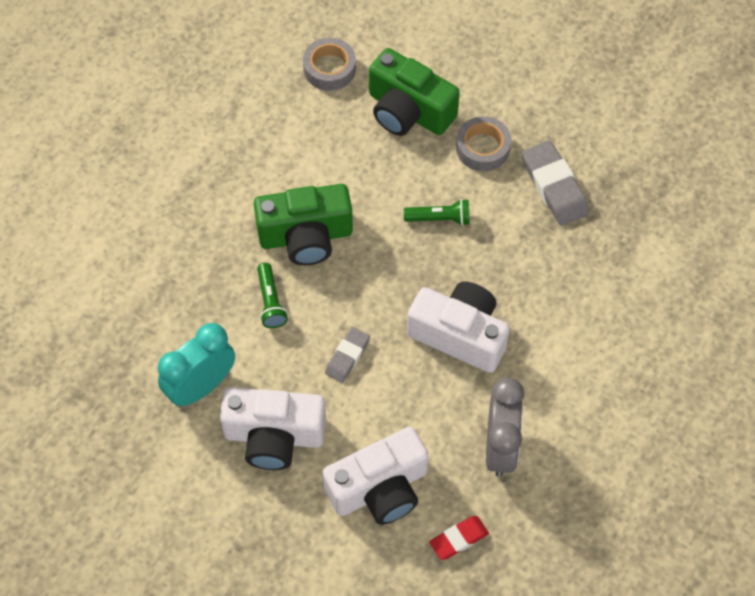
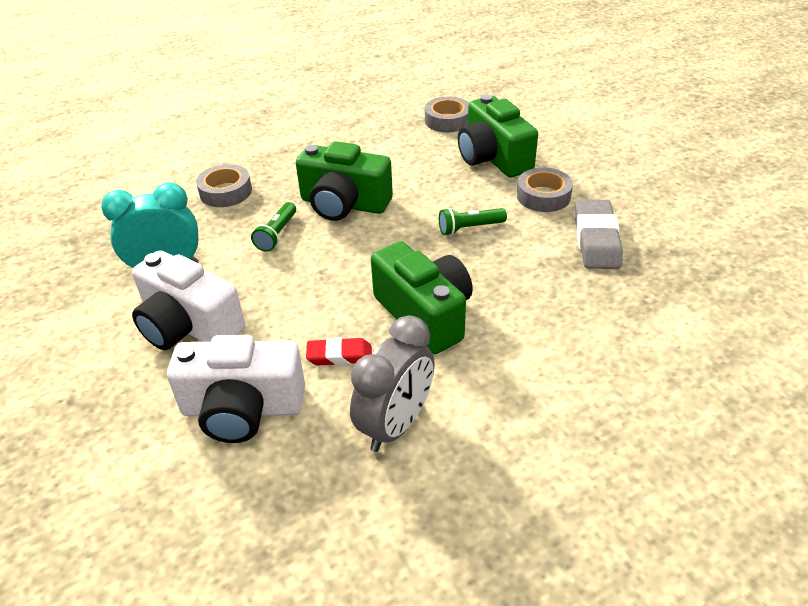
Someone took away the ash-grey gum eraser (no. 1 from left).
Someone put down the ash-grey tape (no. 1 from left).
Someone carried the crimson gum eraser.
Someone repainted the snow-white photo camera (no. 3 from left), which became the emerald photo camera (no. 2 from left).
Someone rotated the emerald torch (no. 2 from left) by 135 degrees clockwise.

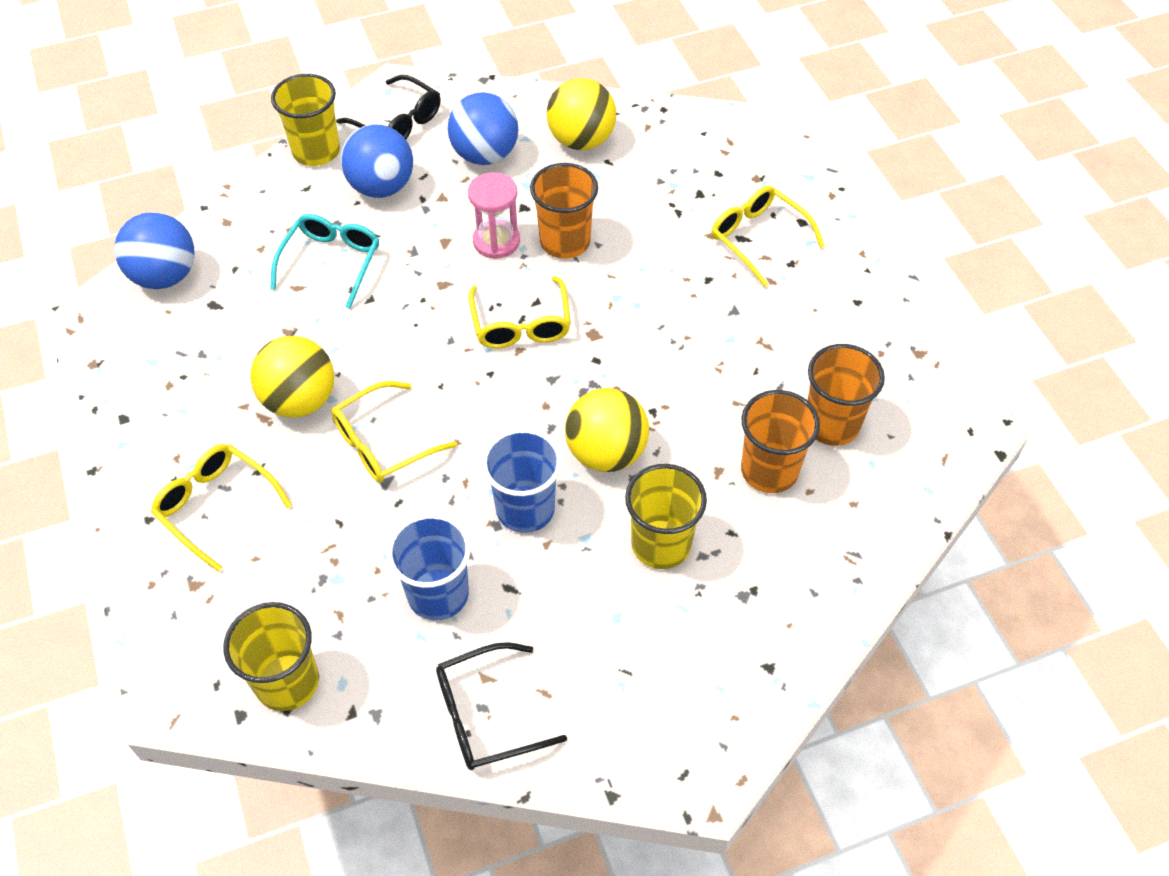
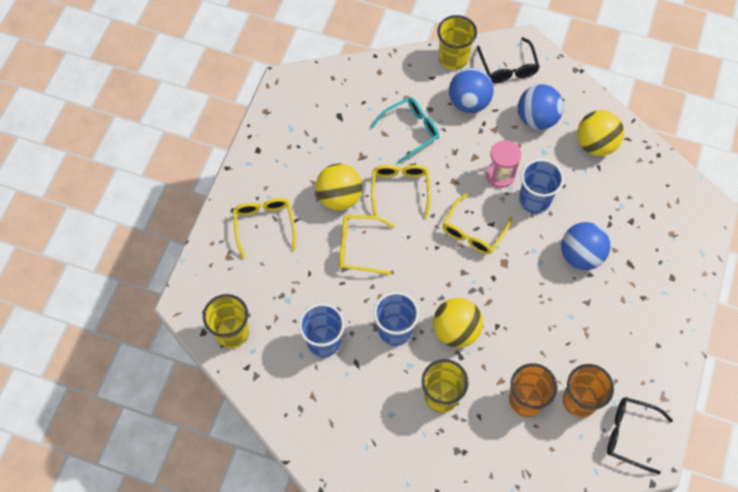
Someone carried the royal blue sphere (no. 1 from left in the first image).
Someone carried the jet-black glasses (no. 2 from left).
Someone carried the yellow glasses (no. 4 from left in the first image).
Someone repainted the orange tumbler (no. 1 from left), which became the royal blue tumbler (no. 3 from left).

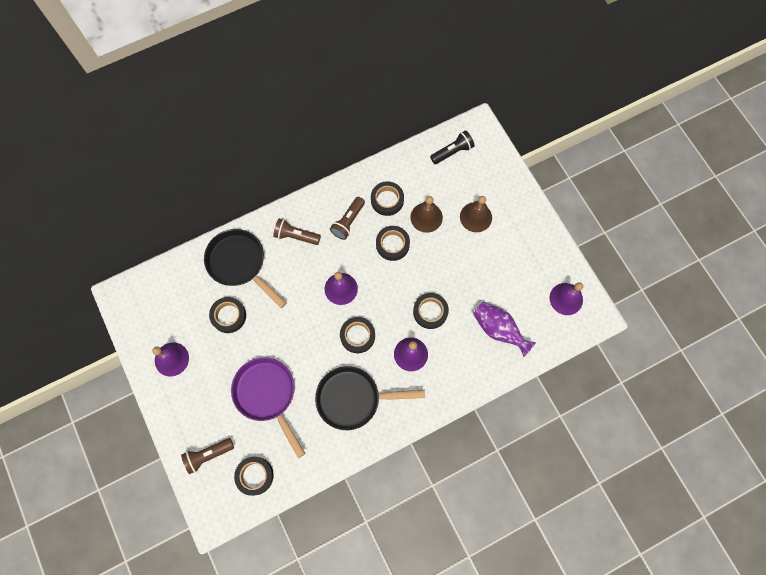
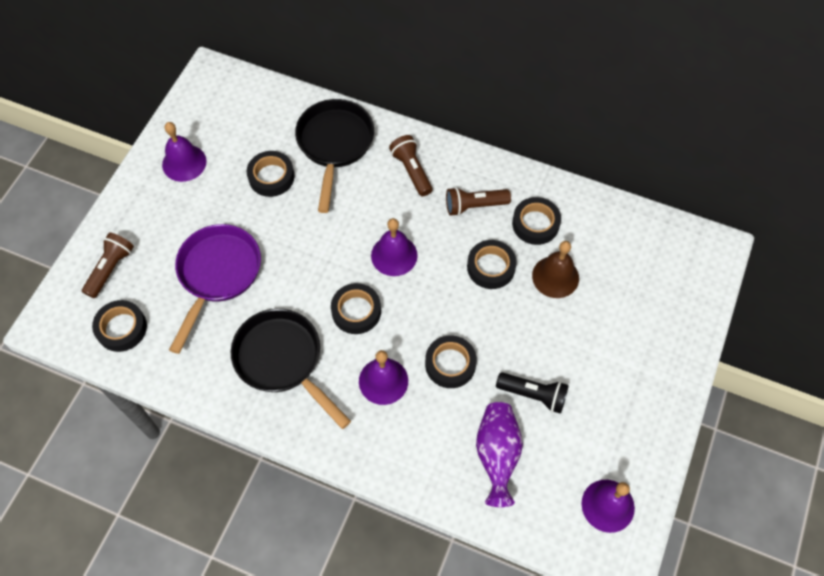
Someone took away the brown hand bell (no. 2 from left).
Someone carried the jet-black torch.
Someone rotated the brown torch (no. 1 from left) by 90 degrees clockwise.

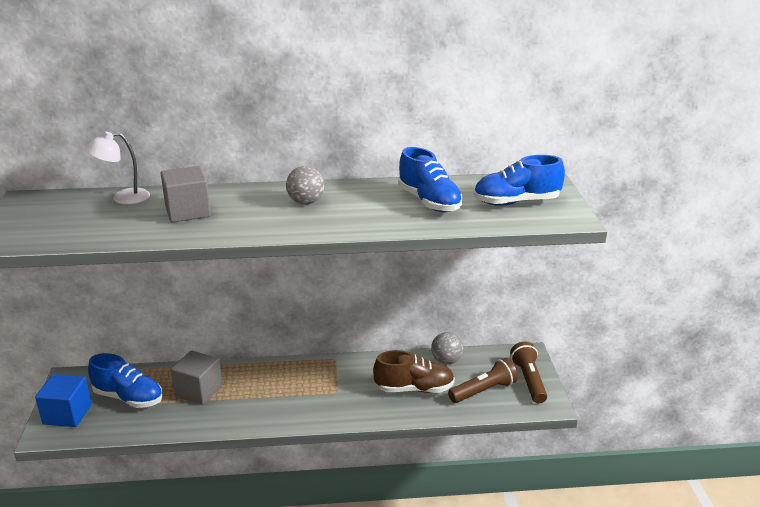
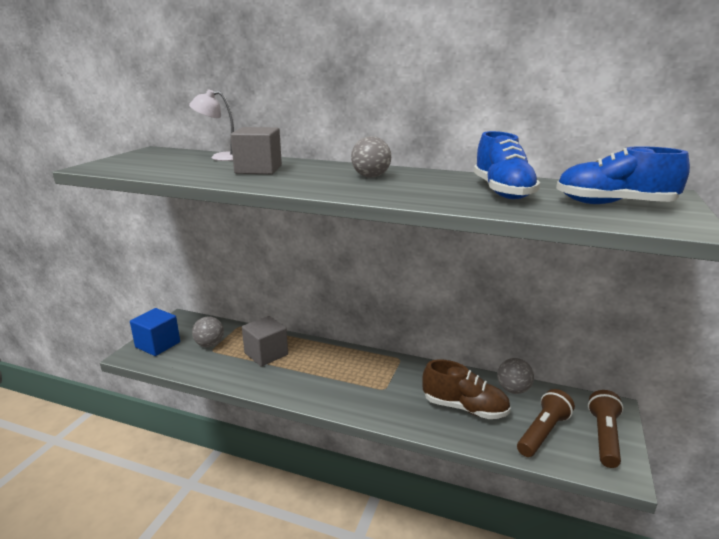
Someone swapped the royal blue sneaker (no. 1 from left) for the ash-grey sphere (no. 1 from left).
Someone rotated the brown torch (no. 1 from left) by 45 degrees counterclockwise.

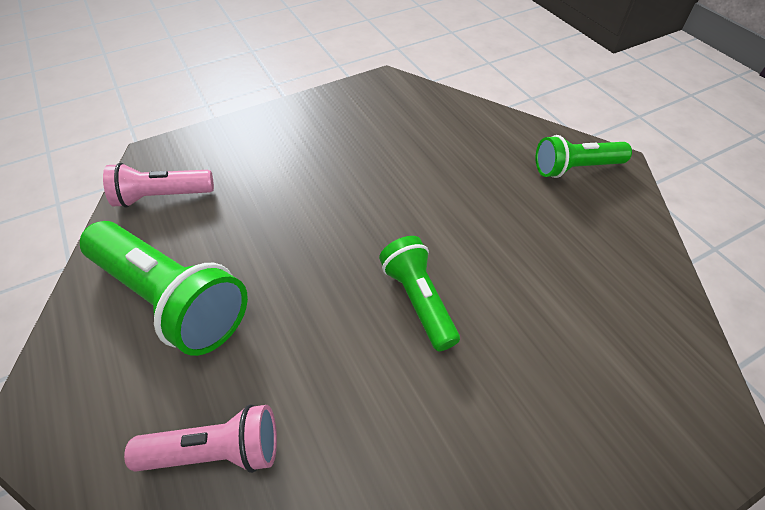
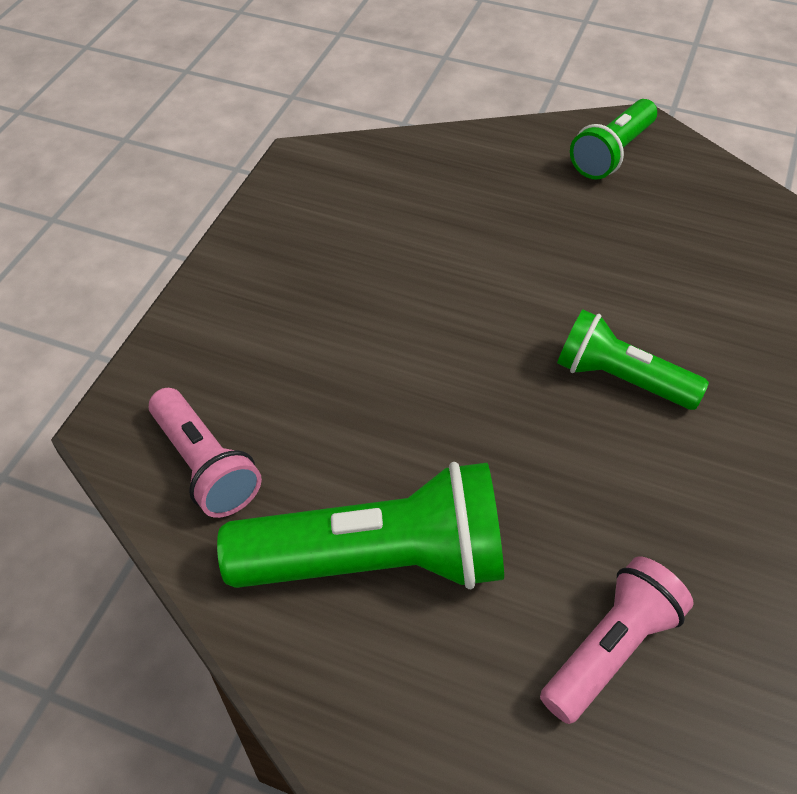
Someone rotated the rose-pink torch (no. 1 from left) by 75 degrees counterclockwise.

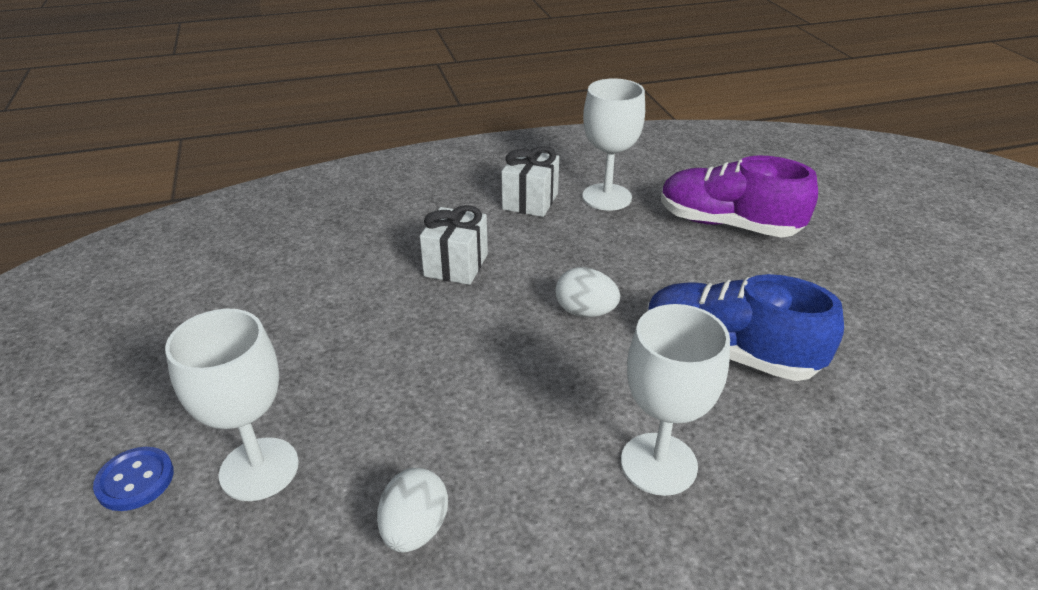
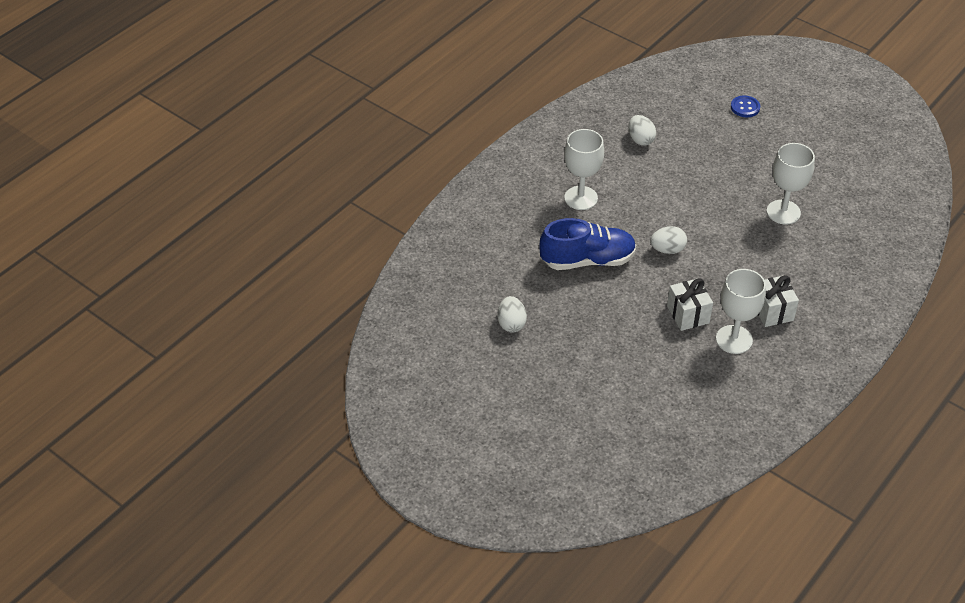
Someone took away the purple sneaker.
Someone put down the snow-white toy egg (no. 1 from left).
Someone carried the snow-white goblet (no. 1 from left in the first image).
Someone carried the snow-white present (no. 1 from left).

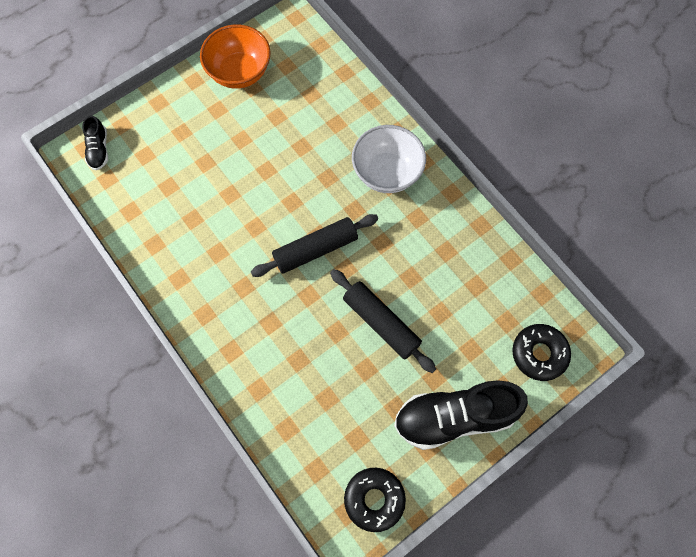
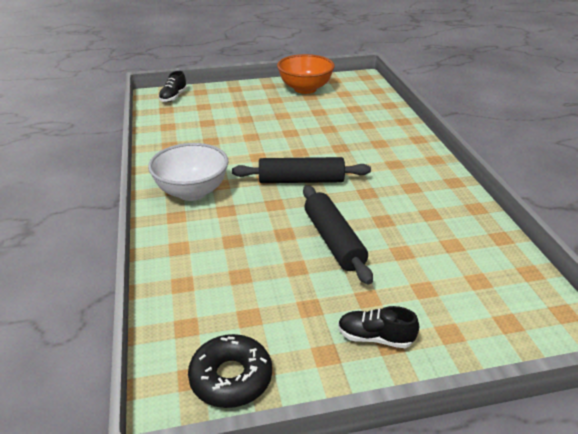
Someone took away the jet-black donut (no. 2 from left).
Someone carried the snow-white serving bowl.
Someone scaled the jet-black sneaker (no. 2 from left) by 0.47.

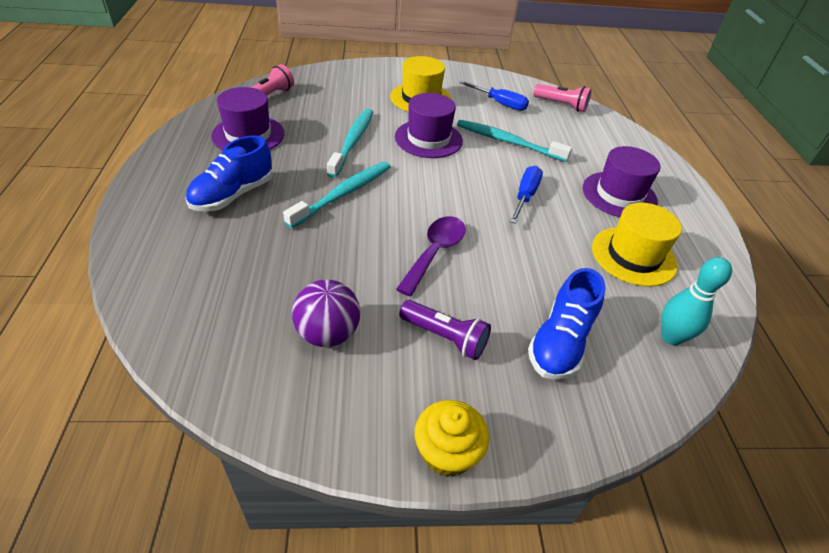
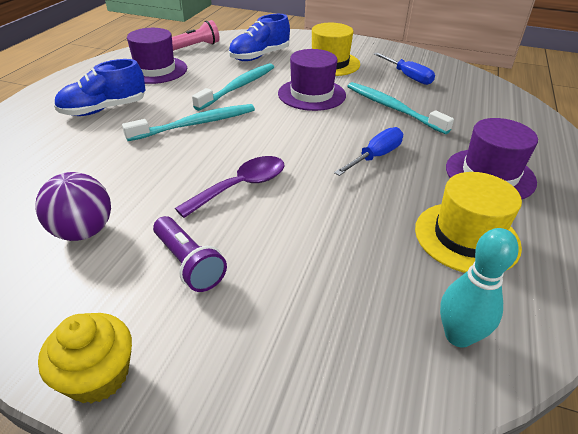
Someone took away the rose-pink torch (no. 2 from left).
Someone carried the royal blue sneaker (no. 2 from left).

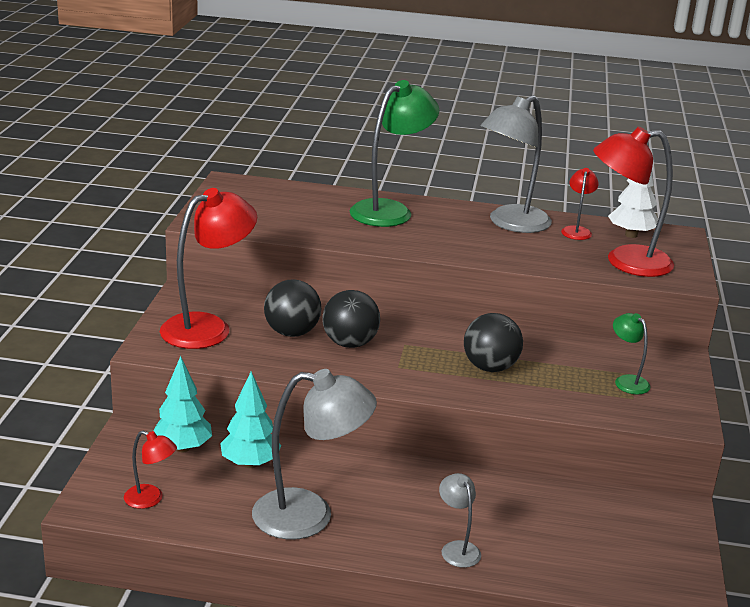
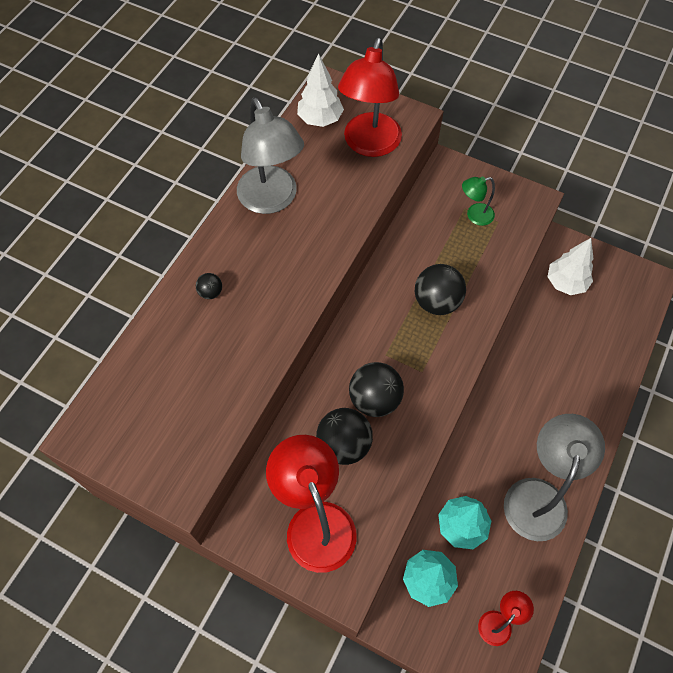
Someone took away the ash-grey lamp (no. 2 from left).
Someone took away the crimson lamp (no. 3 from left).
Someone put down the snow-white toy tree (no. 2 from left).
Someone swapped the emerald lamp (no. 1 from left) for the jet-black sphere (no. 1 from left).

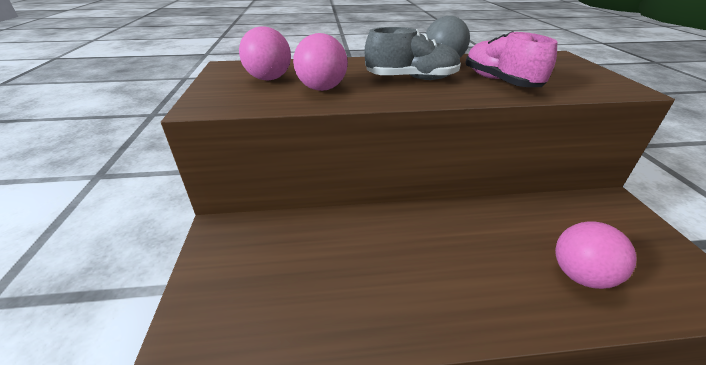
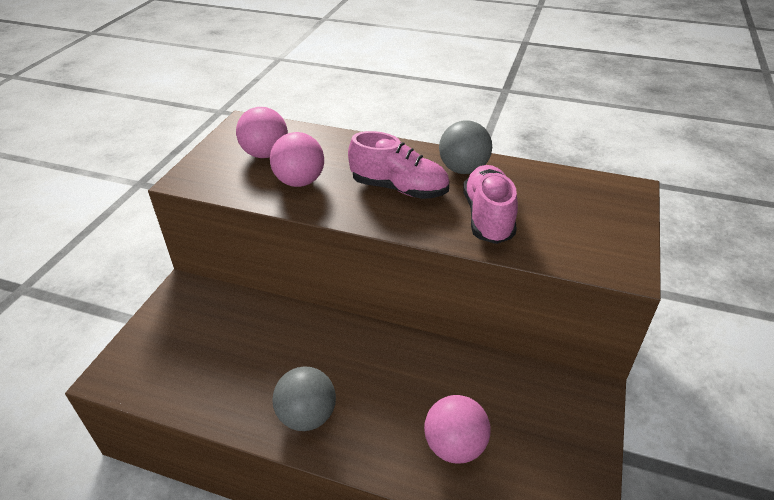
Someone put down the ash-grey sphere (no. 1 from left).
Someone repainted the ash-grey sneaker, which became the rose-pink sneaker (no. 1 from left).

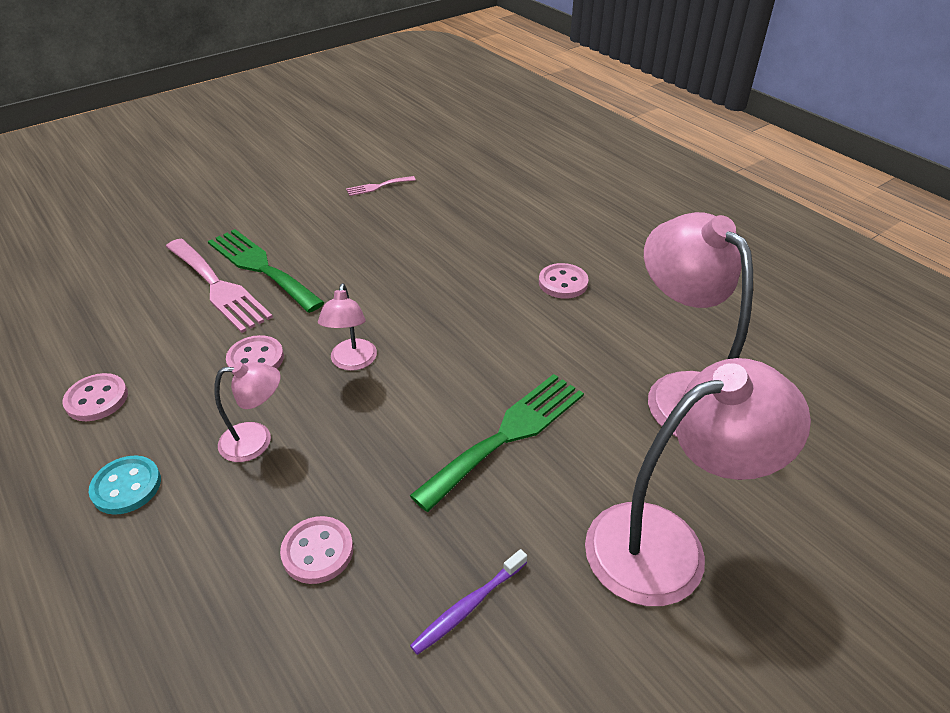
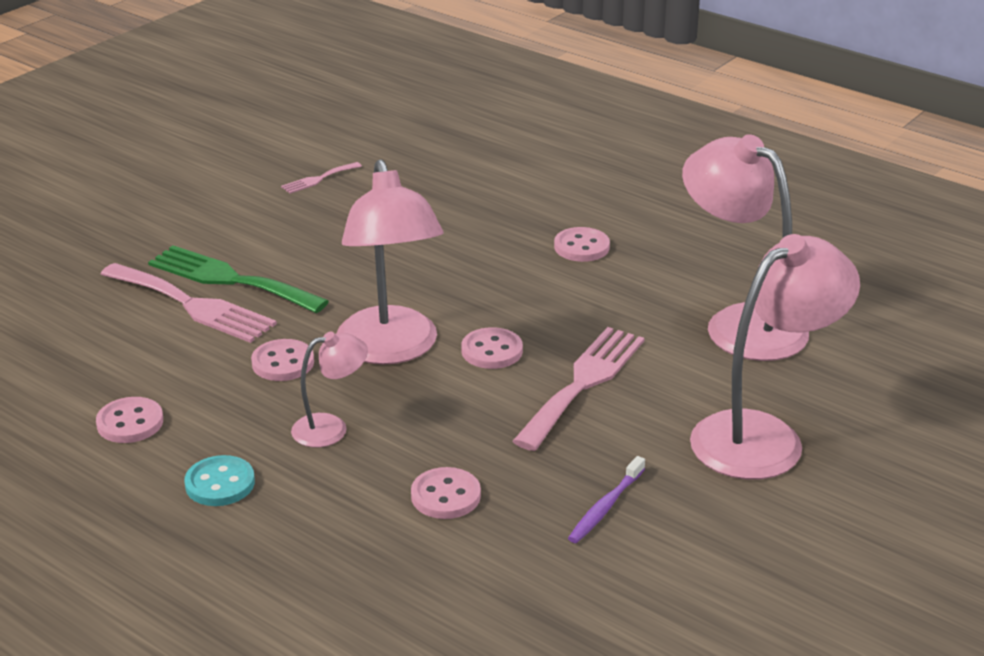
Someone put down the rose-pink button (no. 4 from left).
Someone repainted the emerald table fork (no. 2 from left), which became the rose-pink table fork (no. 3 from left).
Someone scaled the rose-pink lamp (no. 2 from left) by 1.99.

